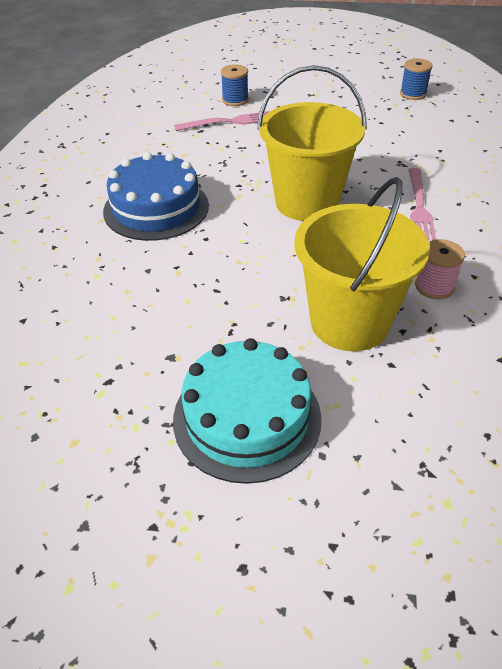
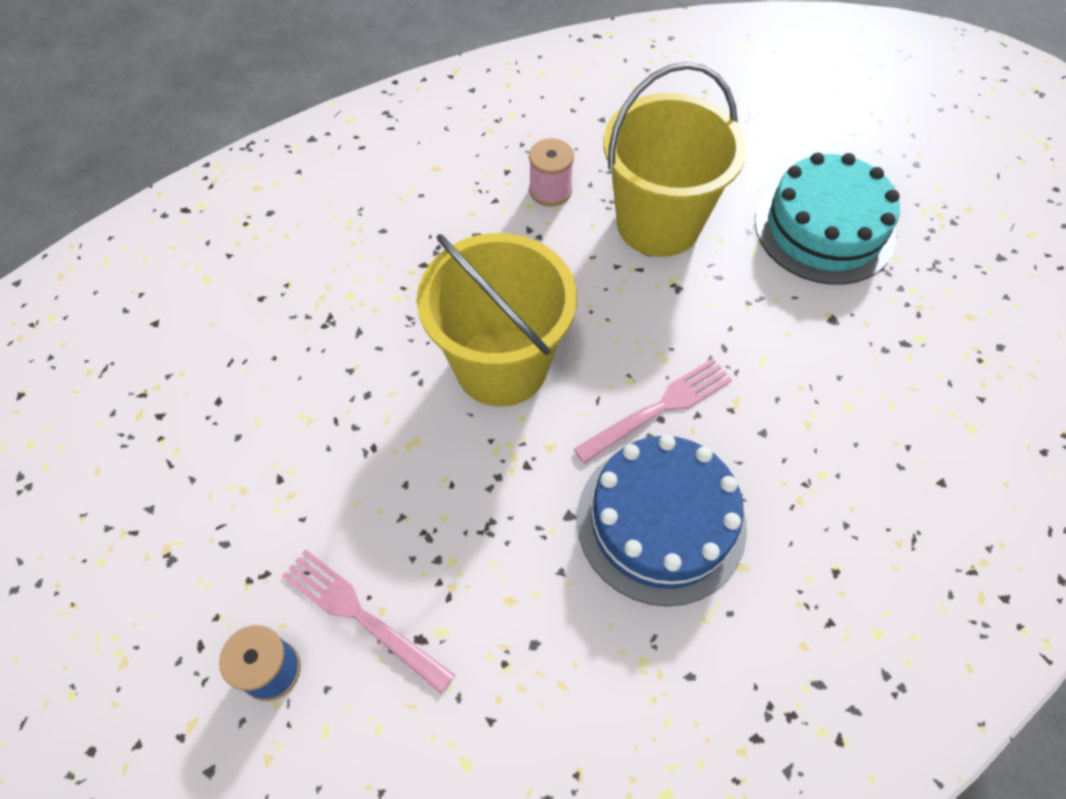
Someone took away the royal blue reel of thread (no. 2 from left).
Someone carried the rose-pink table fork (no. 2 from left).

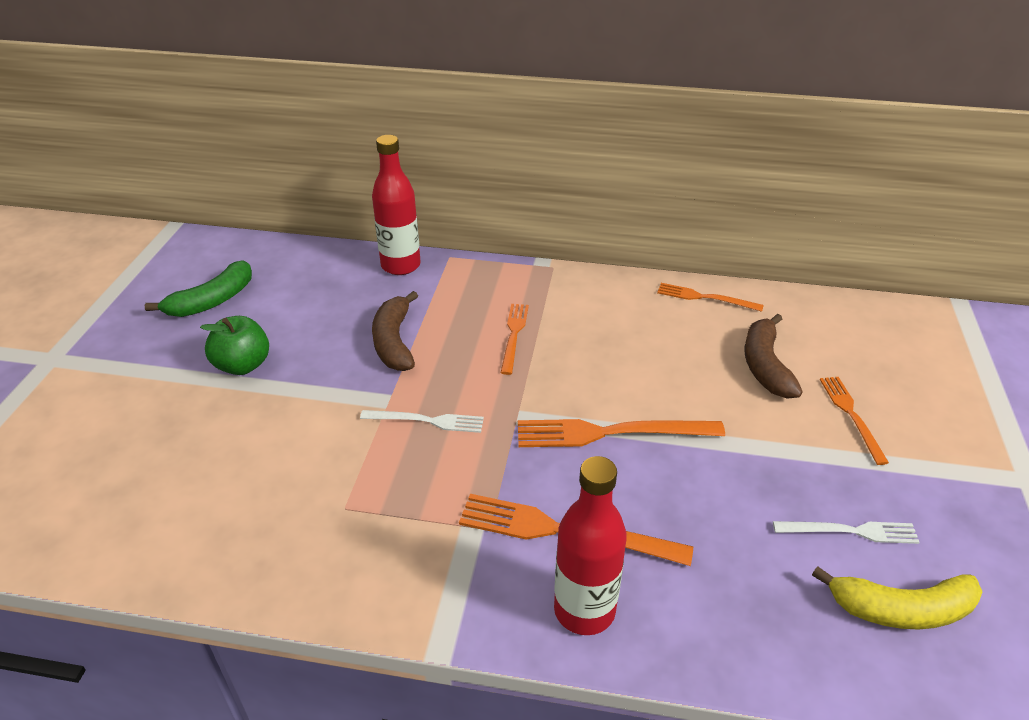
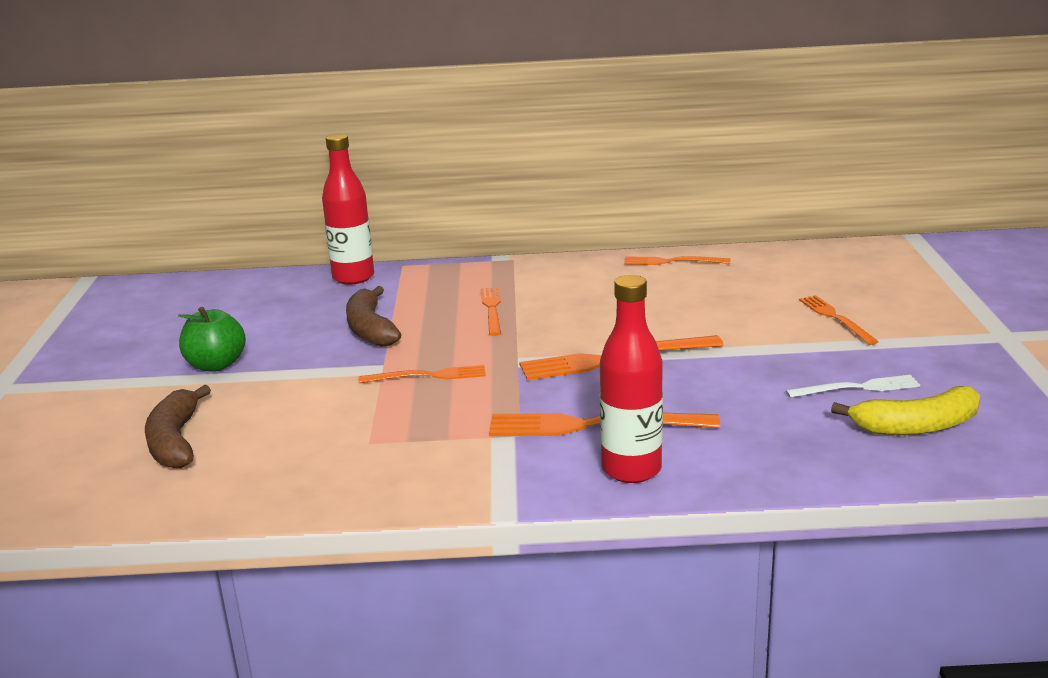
Someone took away the emerald banana fruit.
Someone carried the brown banana fruit (no. 2 from left in the first image).
Someone repainted the snow-white table fork (no. 1 from left), which became the orange table fork (no. 1 from left).

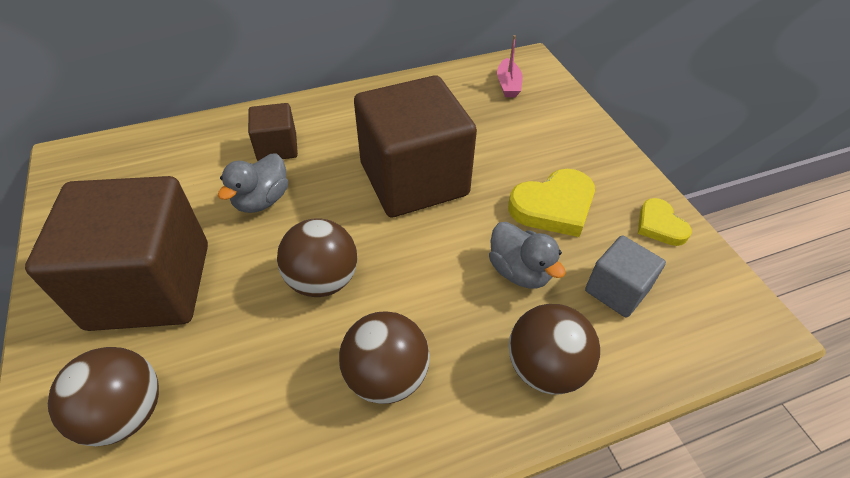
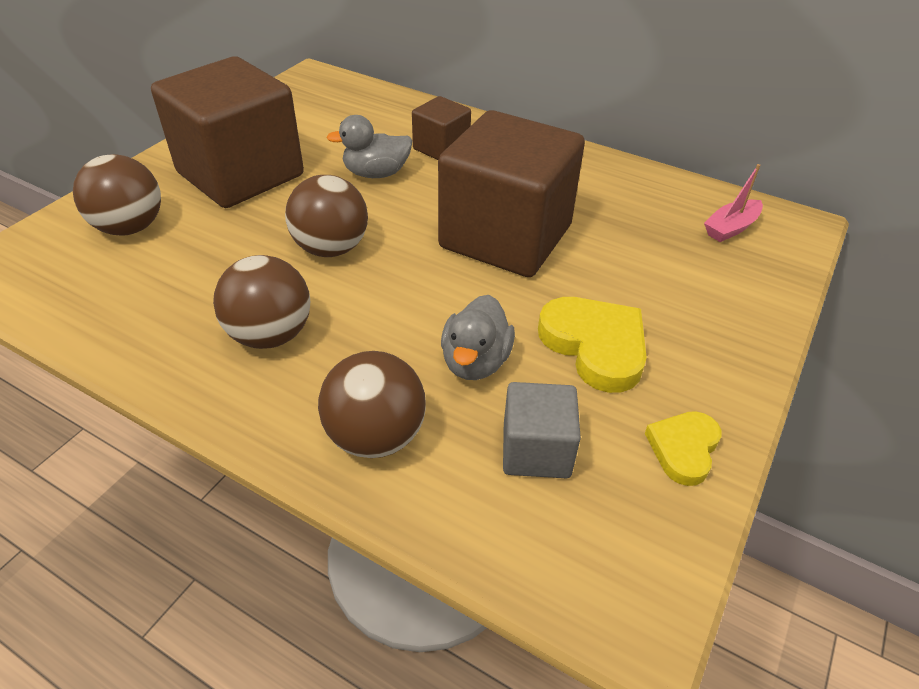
Someone rotated the yellow heart (no. 1 from left) by 150 degrees counterclockwise.

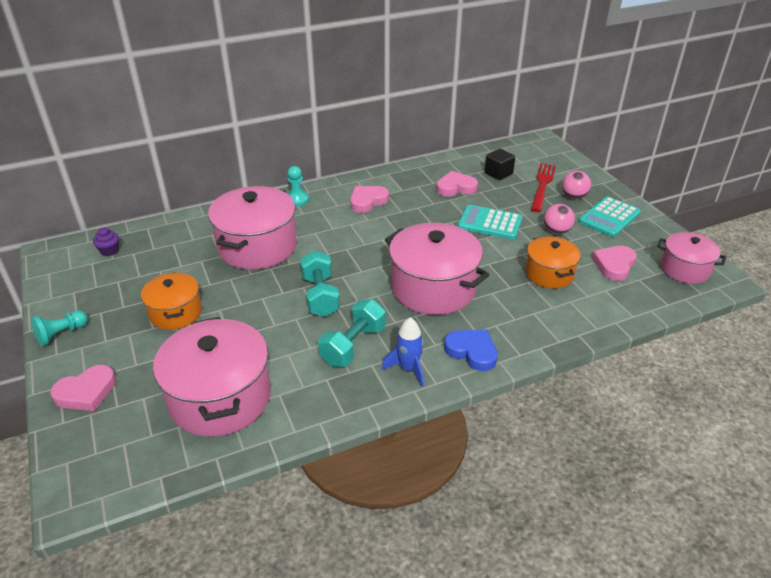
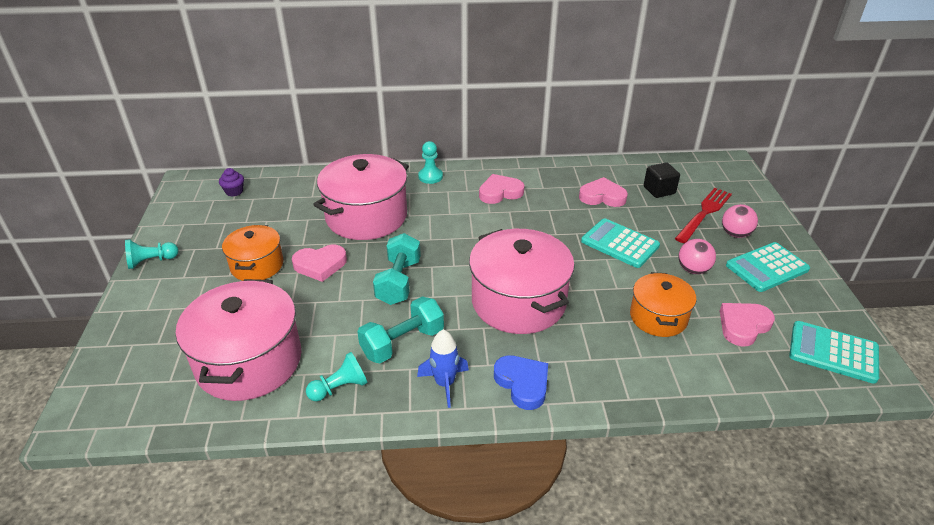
Someone put down the aqua game pawn (no. 2 from left).
Someone carried the rose-pink heart (no. 1 from left).
Someone swapped the rose-pink stockpot (no. 4 from left) for the aqua adding machine (no. 3 from left).

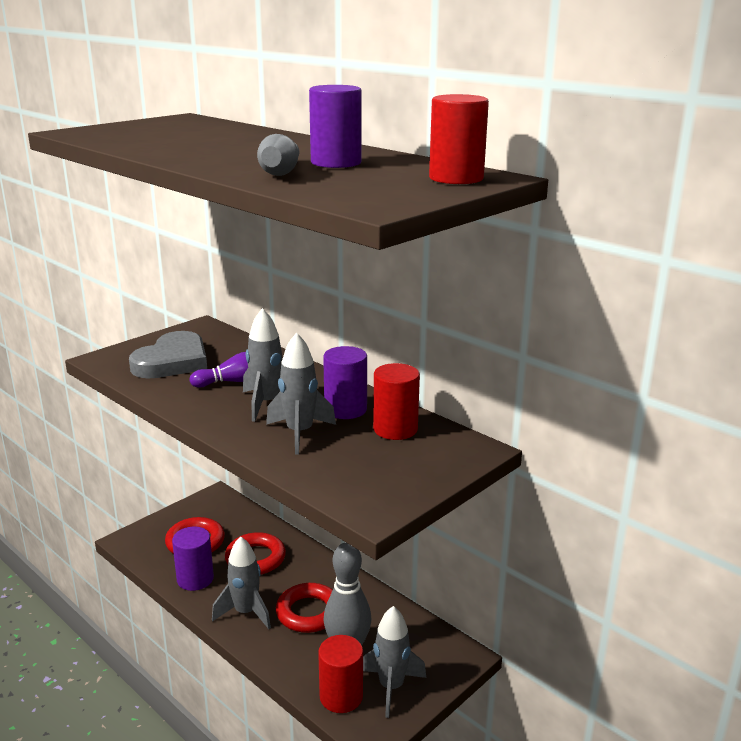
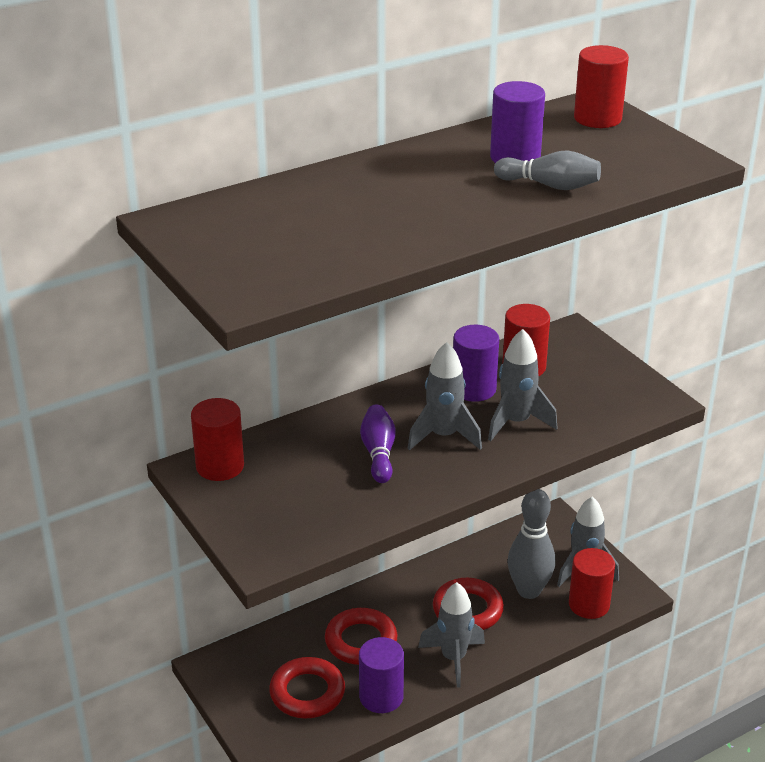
Someone took away the ash-grey heart.
Someone put down the crimson cylinder (no. 1 from left).

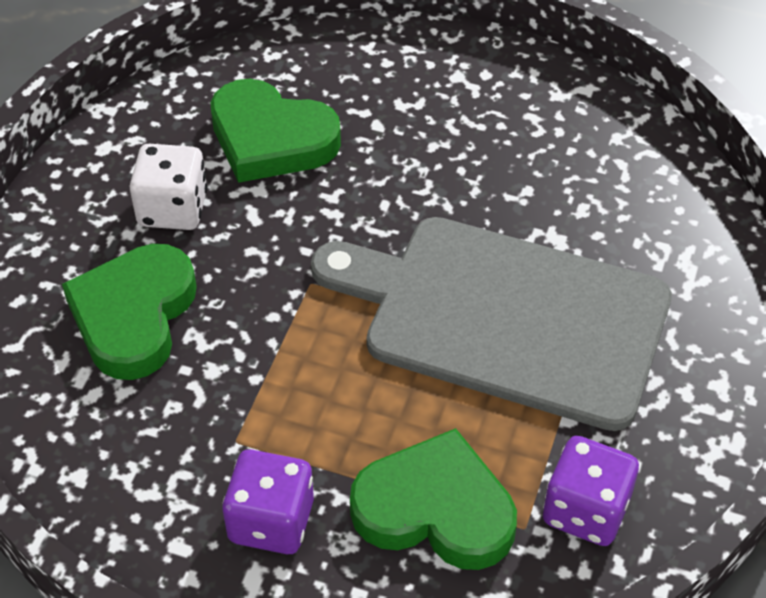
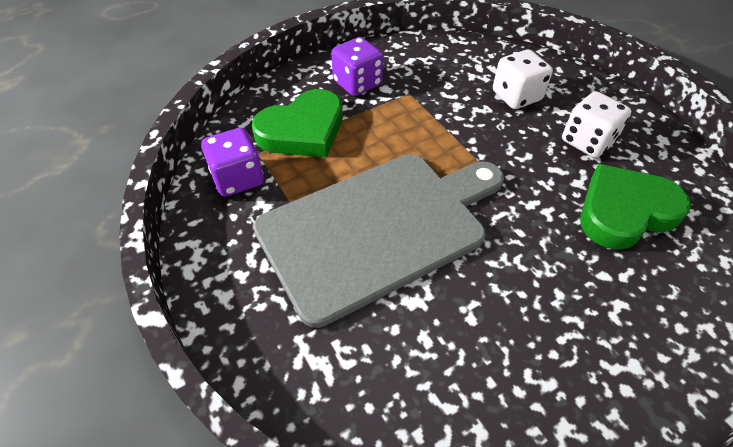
Someone swapped the emerald heart (no. 1 from left) for the snow-white die (no. 1 from left).

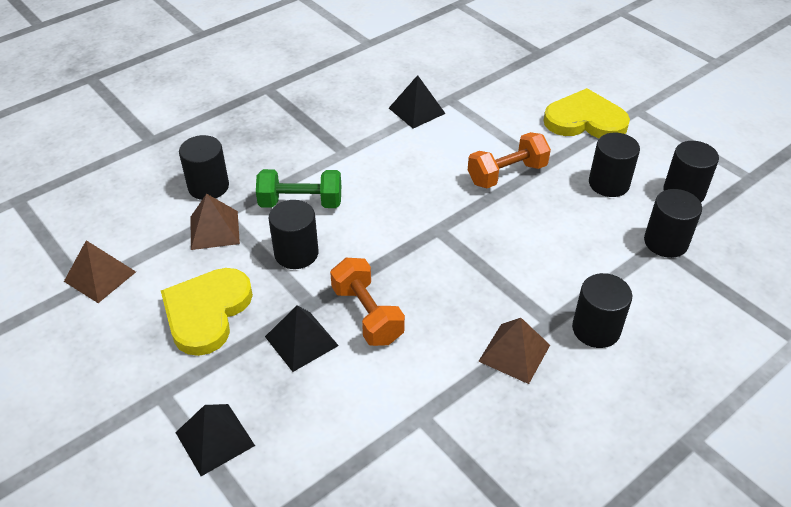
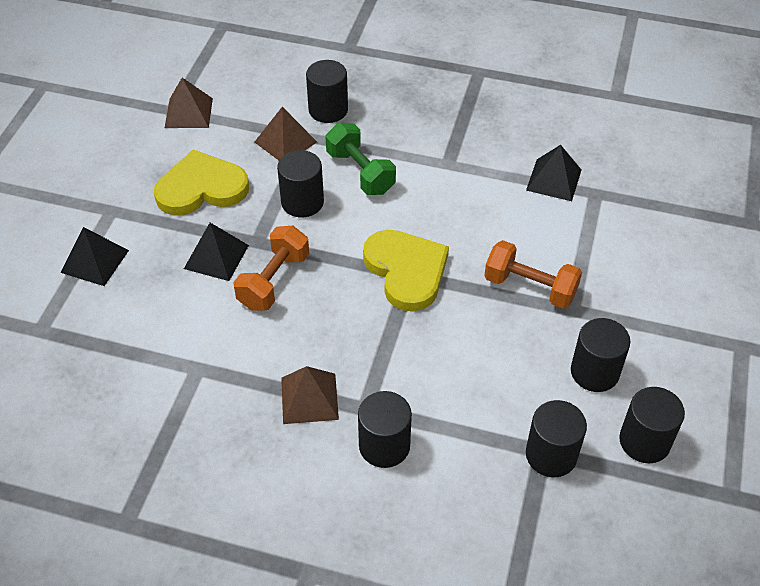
Someone carried the yellow heart (no. 2 from left).

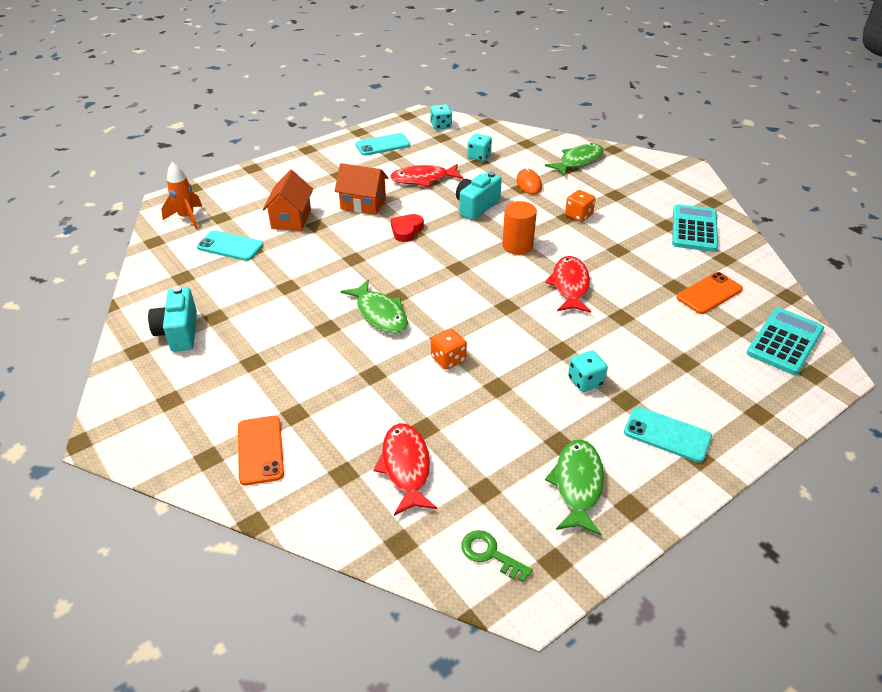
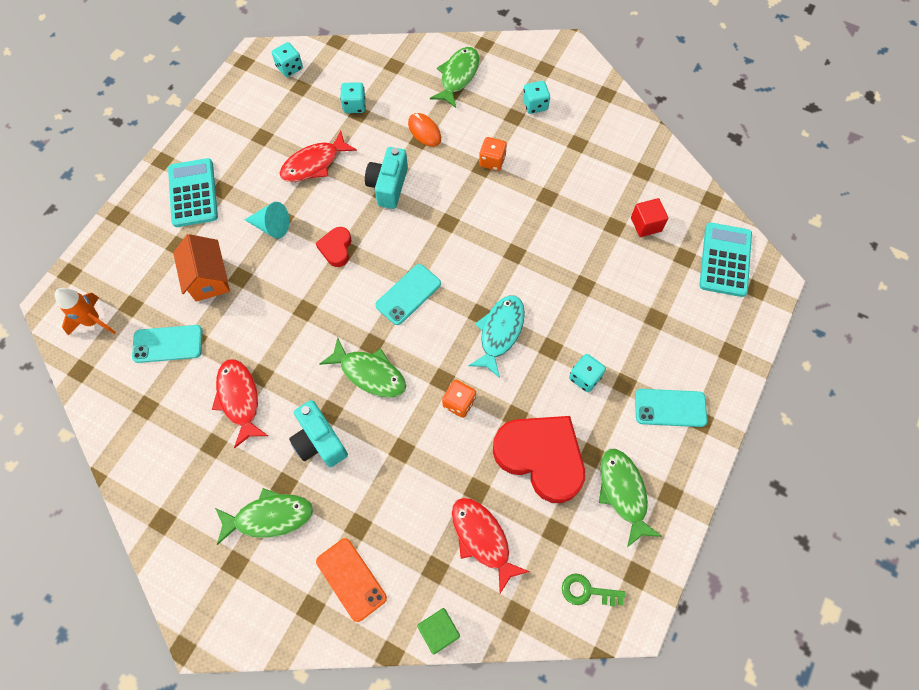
Someone took away the orange cylinder.
Someone put down the emerald toy fish (no. 1 from left).
Someone put down the emerald block.
Someone put down the aqua toy fish.
Someone put down the crimson heart (no. 2 from left).
Someone put down the aqua die (no. 3 from left).
Someone carried the aqua photo camera (no. 1 from left).
Someone carried the aqua mobile phone (no. 2 from left).
Someone carried the crimson toy fish (no. 3 from left in the first image).
Someone carried the aqua adding machine (no. 1 from left).
Someone swapped the orange toy house (no. 2 from left) for the aqua cone shape.
Someone swapped the orange mobile phone (no. 2 from left) for the crimson block.

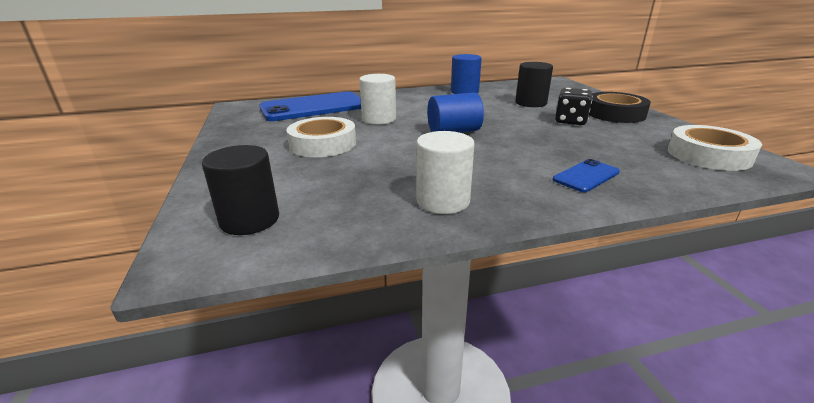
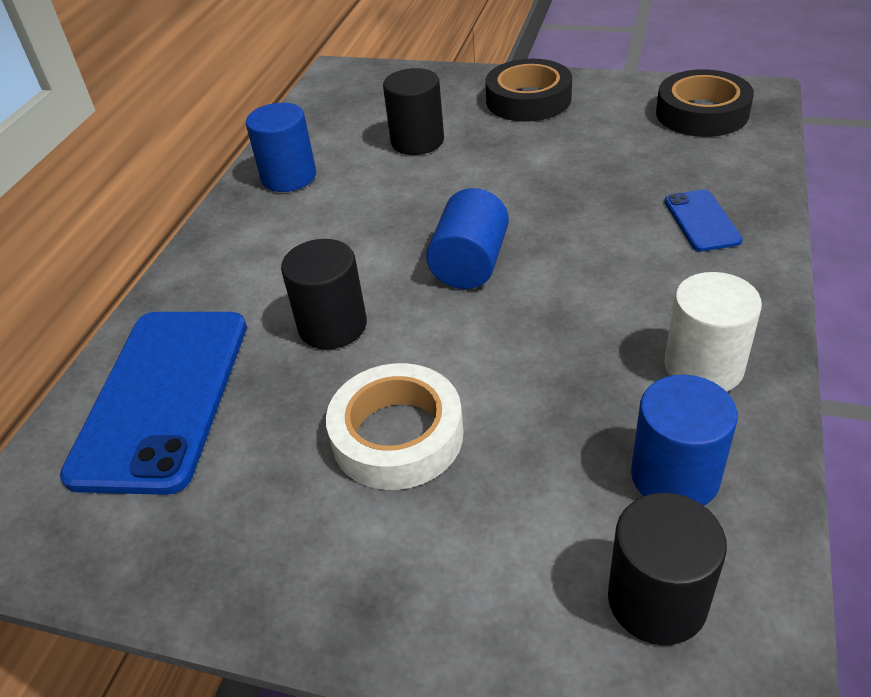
Someone took away the jet-black die.
Someone put down the royal blue cylinder (no. 3 from left).
Someone repainted the snow-white cylinder (no. 1 from left), which became the jet-black cylinder (no. 1 from left).
Someone repainted the snow-white tape (no. 2 from left), which became the jet-black tape (no. 2 from left).

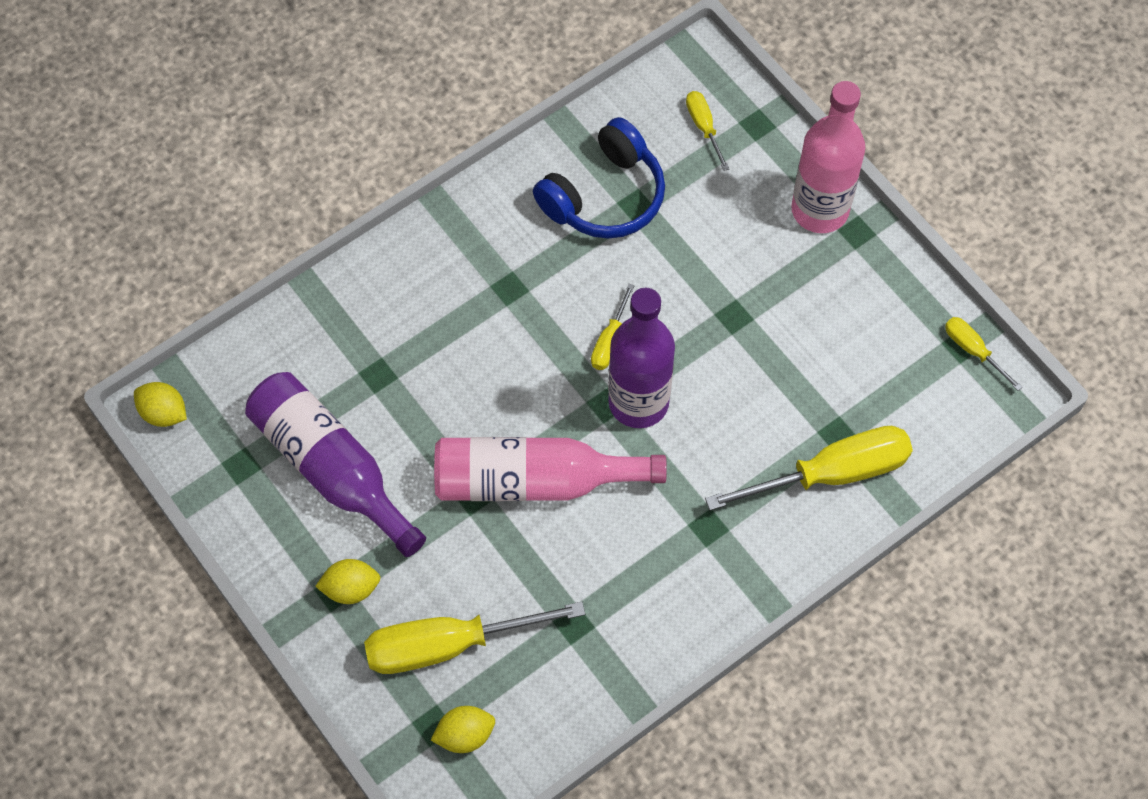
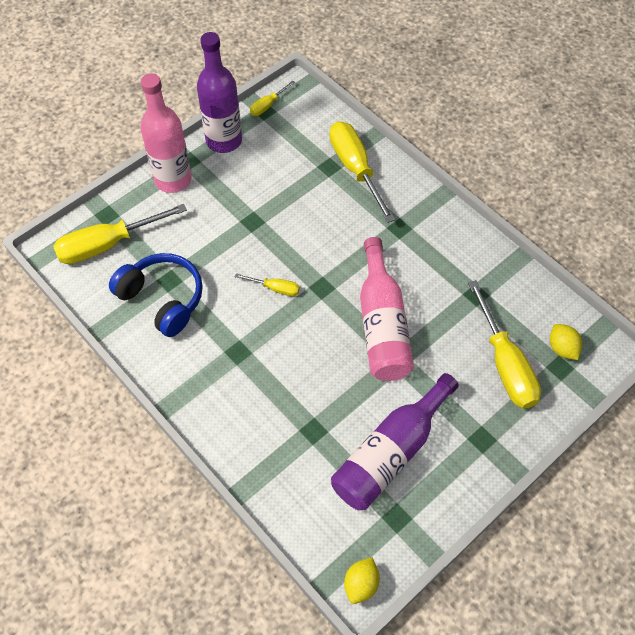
Someone took away the yellow toy lemon (no. 2 from left).
Someone carried the purple drink bottle (no. 2 from left in the first image).
Someone scaled the yellow screwdriver (no. 3 from left in the first image) by 2.09.

